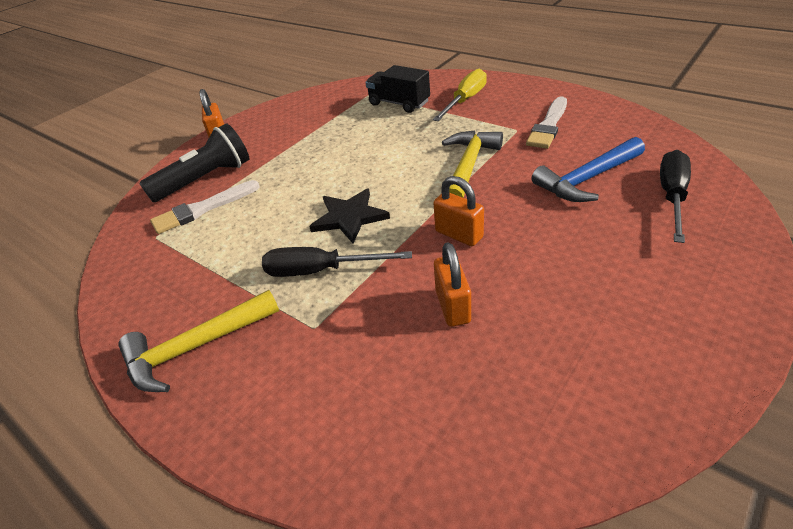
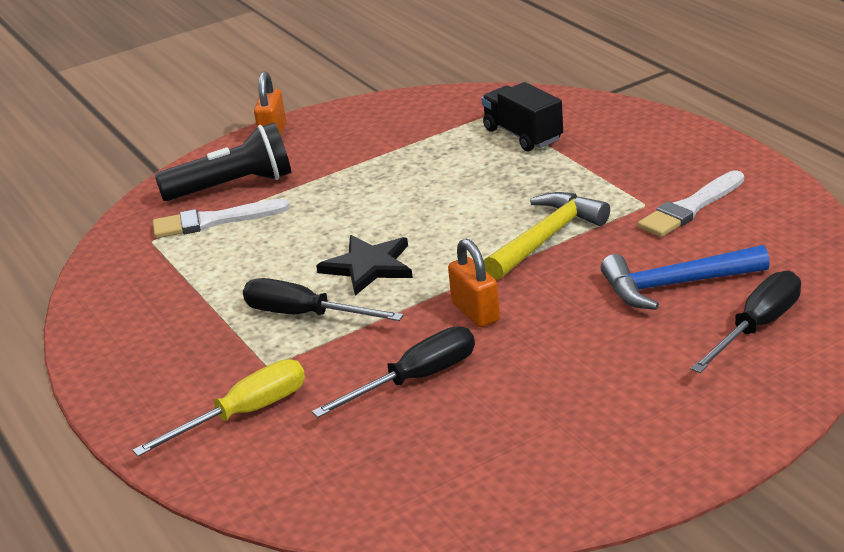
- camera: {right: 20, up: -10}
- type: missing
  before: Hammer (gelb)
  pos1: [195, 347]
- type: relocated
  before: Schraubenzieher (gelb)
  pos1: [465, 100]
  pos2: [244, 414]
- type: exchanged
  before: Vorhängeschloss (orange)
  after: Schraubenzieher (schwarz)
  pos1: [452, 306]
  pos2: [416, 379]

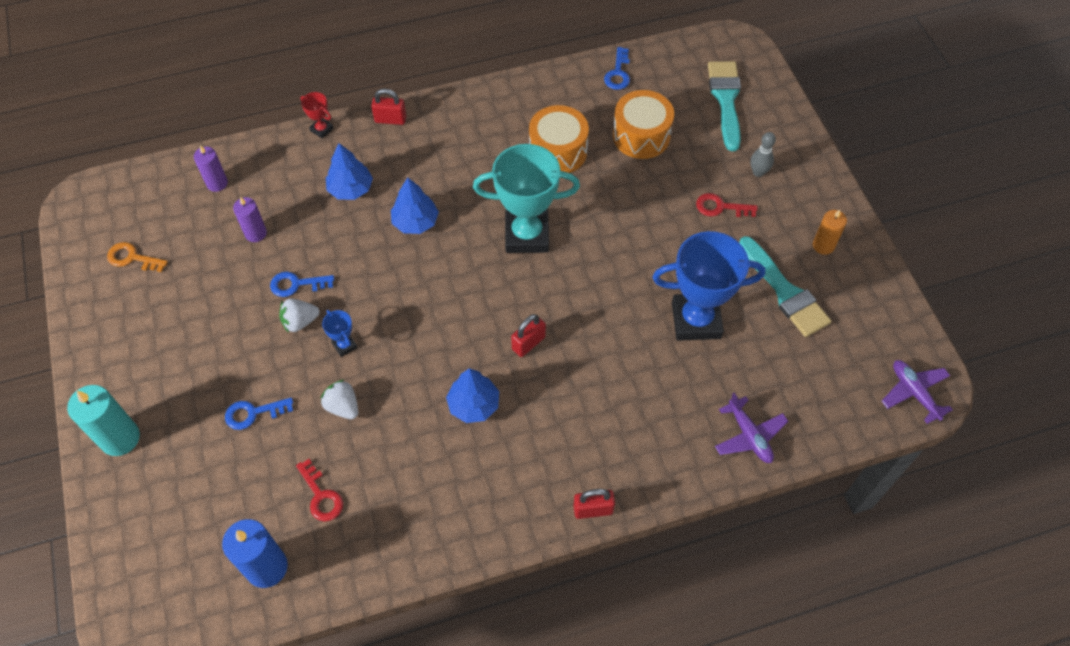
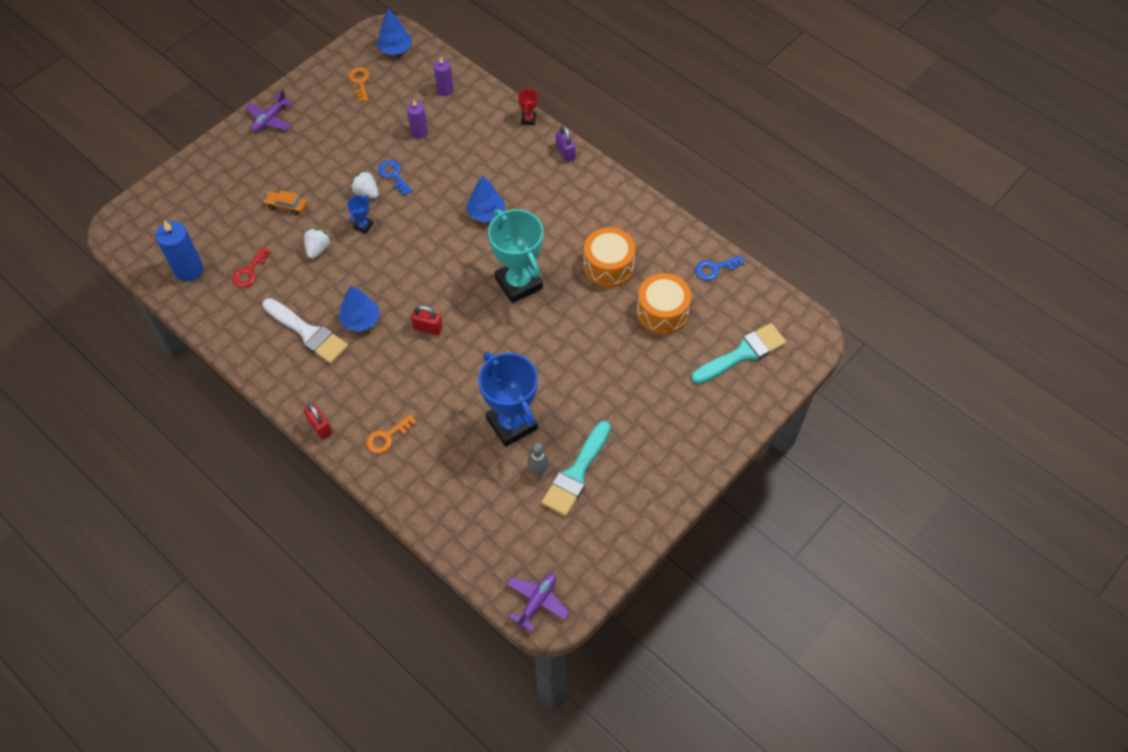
- camera: {right: 60, up: 0}
- type: missing
  before: Kerze (türkis)
  pos1: [120, 438]
- type: exchanged
  before: Schlüssel (blau)
  after: Auto (orange)
  pos1: [253, 413]
  pos2: [286, 206]
- type: relocated
  before: Baum (blau)
  pos1: [350, 189]
  pos2: [395, 49]
- type: colour
  before: Vorhängeschloss (rot)
  after: Vorhängeschloss (lila)
  pos1: [390, 119]
  pos2: [565, 152]
- type: missing
  before: Schlüssel (rot)
  pos1: [720, 207]
- type: relocated
  before: Flugzeug (lila)
  pos1: [749, 436]
  pos2: [270, 119]
- type: relocated
  before: Bowlingkegel (grau)
  pos1: [758, 172]
  pos2: [538, 470]
- type: missing
  before: Kerze (orange)
  pos1: [823, 245]
- type: appeared
  after: Pinsel (weiß)
  pos2: [308, 333]
- type: appeared
  after: Schlüssel (orange)
  pos2: [387, 437]

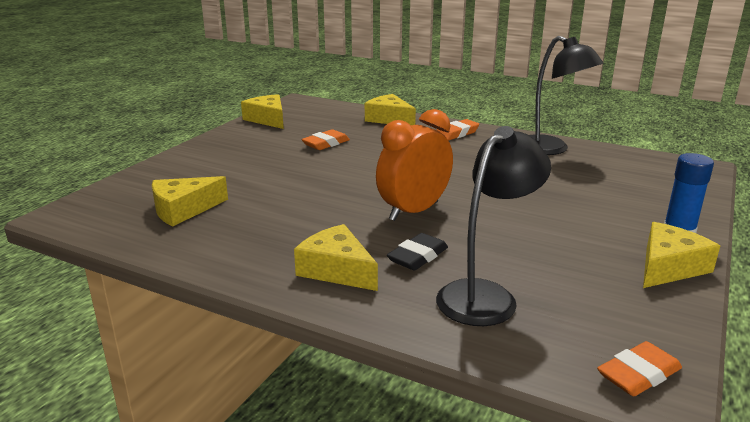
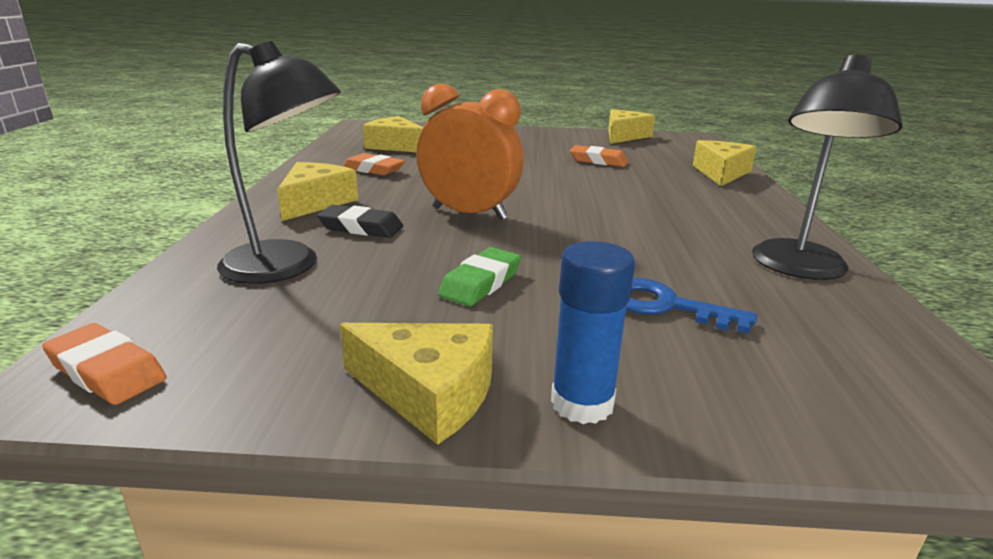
- camera: {right: 65, up: 0}
- type: relocated
  before: Radiergummi (orange)
  pos1: [456, 134]
  pos2: [374, 169]
- type: appeared
  after: Radiergummi (grün)
  pos2: [480, 283]
- type: appeared
  after: Schlüssel (blau)
  pos2: [665, 306]

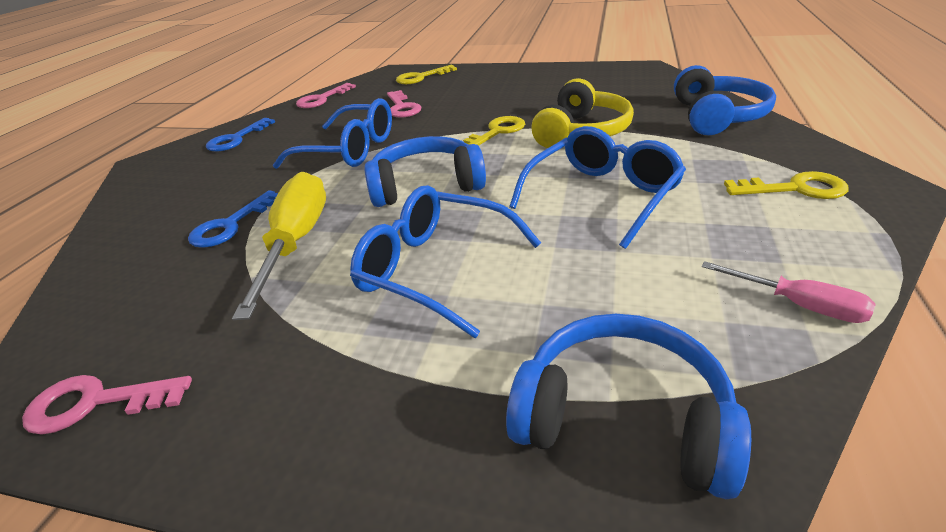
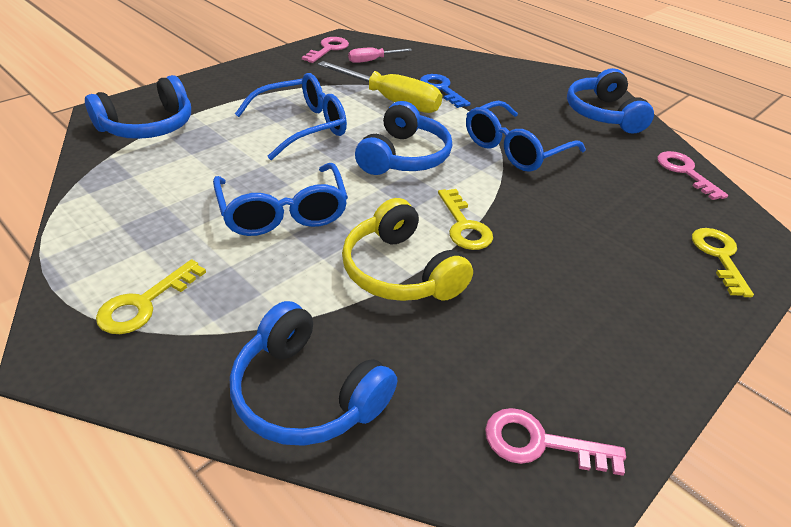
- camera: {right: 115, up: 5}
- type: exchanged
  before: Schlüssel (blau)
  after: Kopfhörer (blau)
  pos1: [236, 139]
  pos2: [603, 114]
- type: relocated
  before: Schlüssel (rosa)
  pos1: [402, 107]
  pos2: [540, 443]
- type: relocated
  before: Schraubenzieher (rosa)
  pos1: [799, 305]
  pos2: [372, 60]

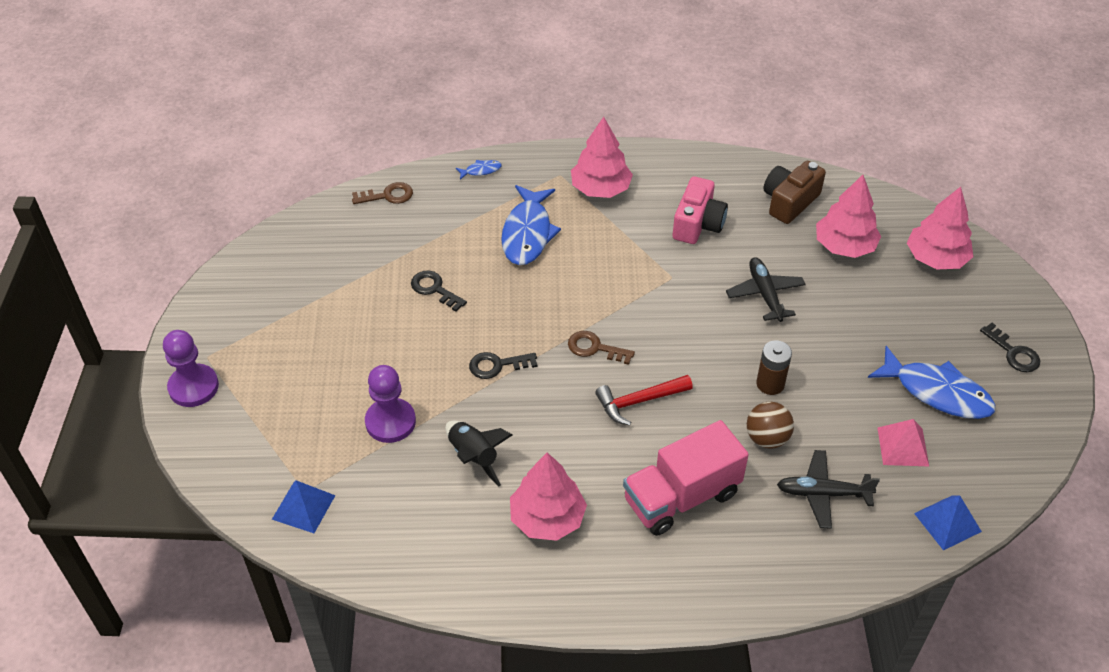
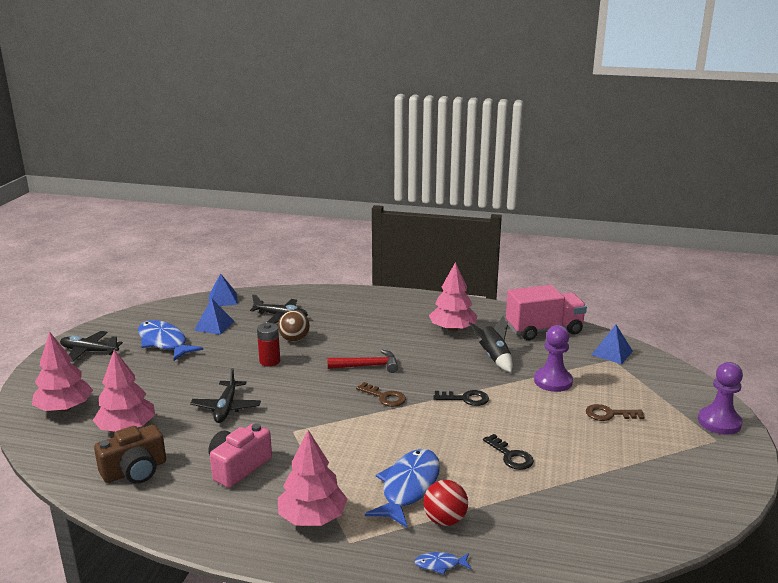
- camera: {right: -165, up: -25}
- type: relocated
  before: Schlüssel (braun)
  pos1: [388, 196]
  pos2: [609, 414]
- type: relocated
  before: Lastwagen (rosa)
  pos1: [681, 497]
  pos2: [544, 330]
- type: colour
  before: Batterie (braun)
  after: Batterie (rot)
  pos1: [770, 384]
  pos2: [269, 361]
- type: colour
  before: Pyramide (rosa)
  after: Pyramide (blau)
  pos1: [902, 446]
  pos2: [214, 325]
- type: exchanged
  before: Schlüssel (schwarz)
  after: Flugzeug (schwarz)
  pos1: [1013, 353]
  pos2: [89, 351]
- type: appeared
  after: Ball (rot)
  pos2: [445, 520]

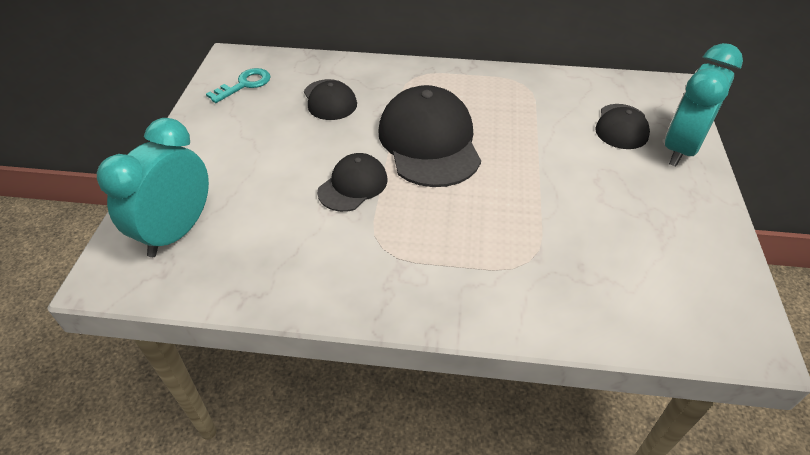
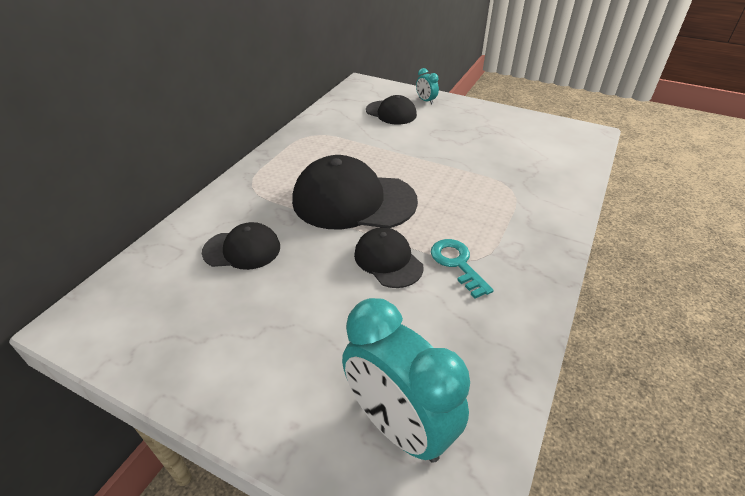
- camera: {right: -70, up: -5}
- type: relocated
  before: Schlüssel (türkis)
  pos1: [245, 84]
  pos2: [457, 263]
- type: size
  before: Wecker (türkis)
  pos1: [681, 149]
  pos2: [426, 101]
  scale: 0.43

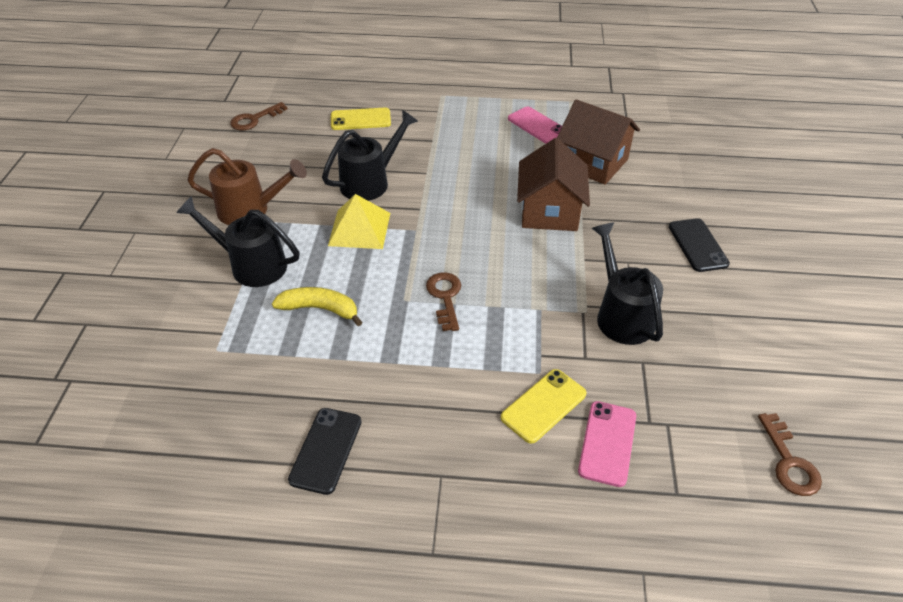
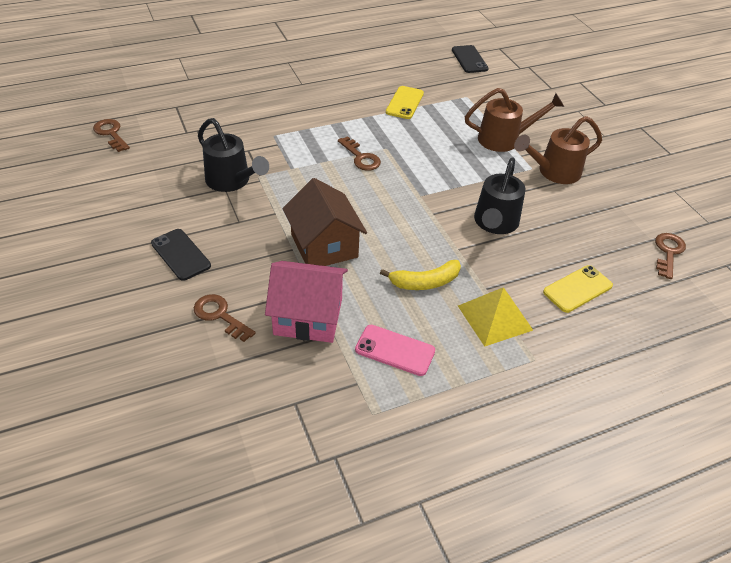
- camera: {right: 150, up: 0}
- type: colour
  before: Gießkanne (schwarz)
  after: Gießkanne (braun)
  pos1: [251, 265]
  pos2: [504, 139]
- type: relocated
  before: Banane (gelb)
  pos1: [320, 309]
  pos2: [425, 282]
- type: relocated
  before: Handy (schwarz)
  pos1: [326, 450]
  pos2: [469, 59]
- type: relocated
  before: Pyramide (gelb)
  pos1: [359, 229]
  pos2: [495, 318]
- type: relocated
  before: Handy (gelb)
  pos1: [543, 406]
  pos2: [404, 103]
- type: colour
  before: Haus (braun)
  after: Haus (rosa)
  pos1: [593, 163]
  pos2: [308, 317]
- type: missing
  before: Handy (rosa)
  pos1: [607, 443]
- type: appeared
  after: Schlüssel (braun)
  pos2: [220, 316]

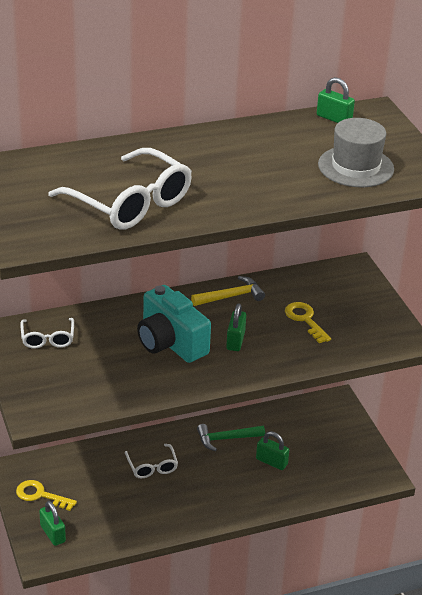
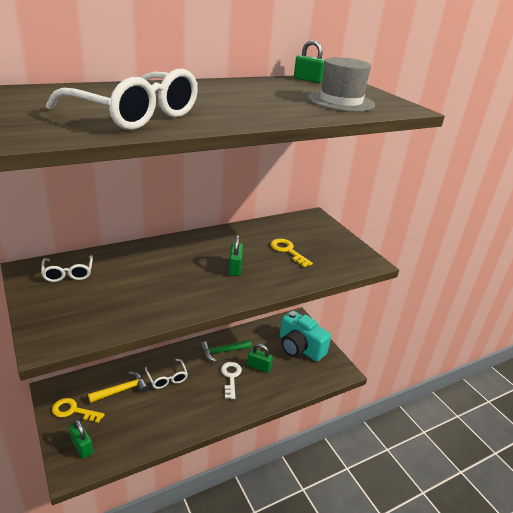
- camera: {right: -10, up: -5}
- type: relocated
  before: Kamera (türkis)
  pos1: [170, 342]
  pos2: [300, 348]
- type: relocated
  before: Hammer (gelb)
  pos1: [231, 296]
  pos2: [122, 390]
- type: appeared
  after: Schlüssel (weiß)
  pos2: [231, 377]

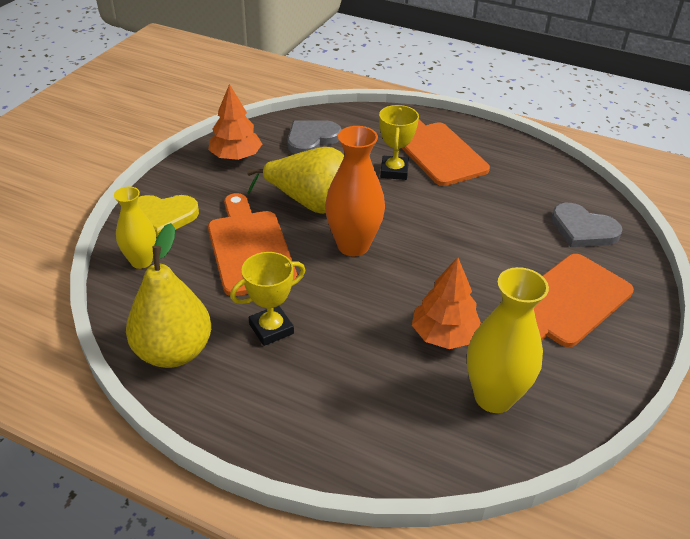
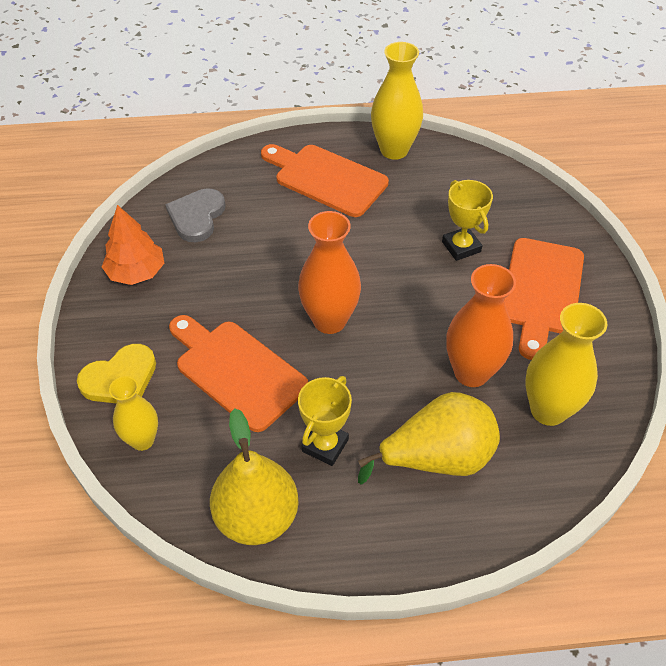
- camera: {right: -30, up: 10}
- type: relocated
  before: Birne (gelb)
  pos1: [311, 204]
  pos2: [437, 458]
- type: relocated
  before: Pokal (gelb)
  pos1: [394, 171]
  pos2: [461, 247]
- type: exchanged
  before: Baum (orange)
  after: Vase (orange)
  pos1: [444, 335]
  pos2: [471, 372]
- type: missing
  before: Herz (grau)
  pos1: [583, 229]
- type: appeared
  after: Vase (gelb)
  pos2: [394, 150]

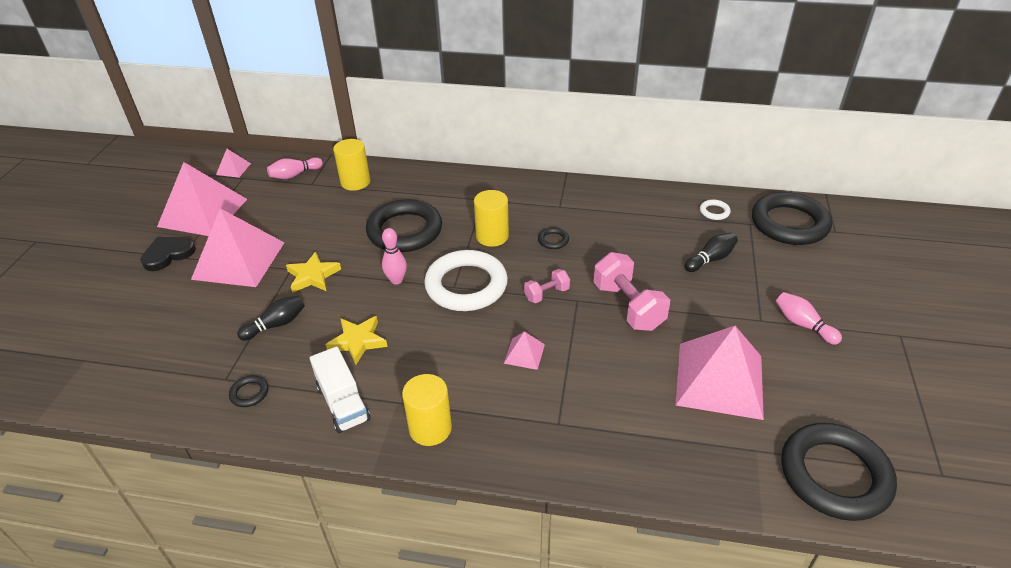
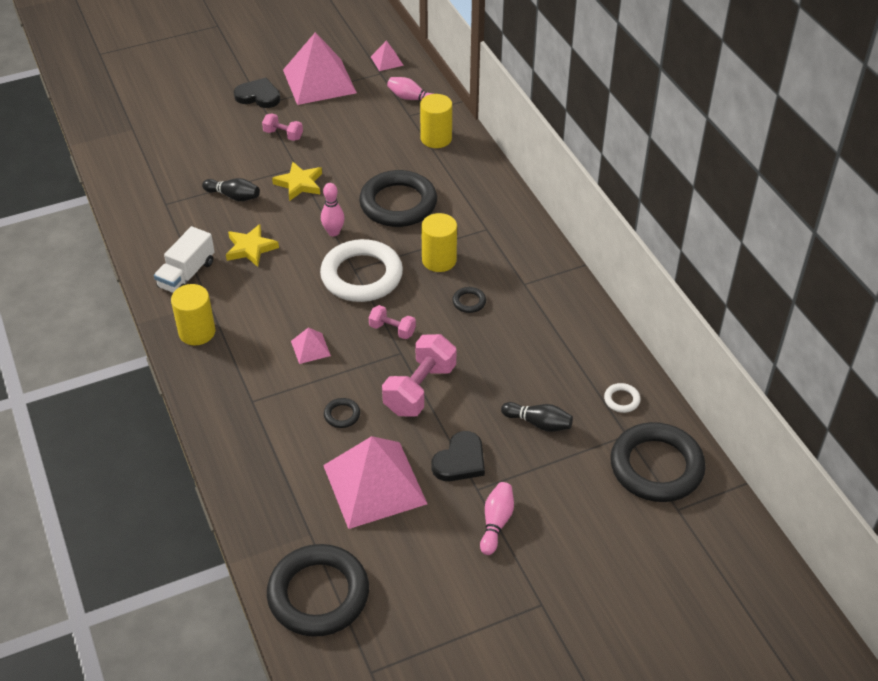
- camera: {right: 55, up: 5}
- type: exchanged
  before: Pyramide (rosa)
  after: Hantel (rosa)
  pos1: [239, 260]
  pos2: [283, 135]
- type: relocated
  before: Ring (schwarz)
  pos1: [249, 393]
  pos2: [342, 415]
- type: appeared
  after: Herz (schwarz)
  pos2: [460, 460]

